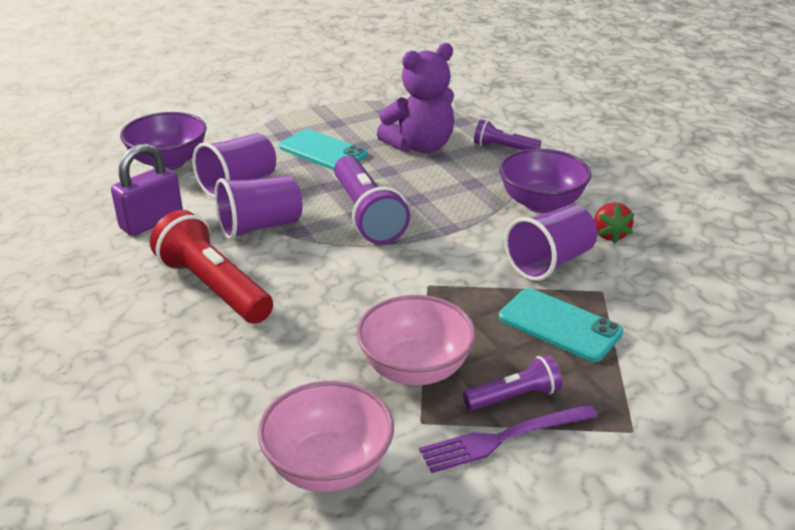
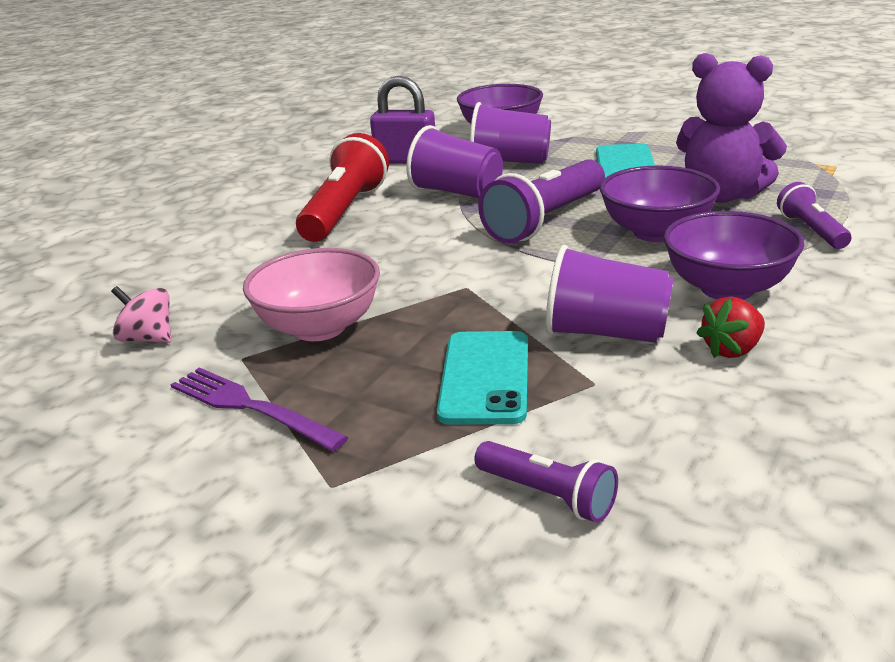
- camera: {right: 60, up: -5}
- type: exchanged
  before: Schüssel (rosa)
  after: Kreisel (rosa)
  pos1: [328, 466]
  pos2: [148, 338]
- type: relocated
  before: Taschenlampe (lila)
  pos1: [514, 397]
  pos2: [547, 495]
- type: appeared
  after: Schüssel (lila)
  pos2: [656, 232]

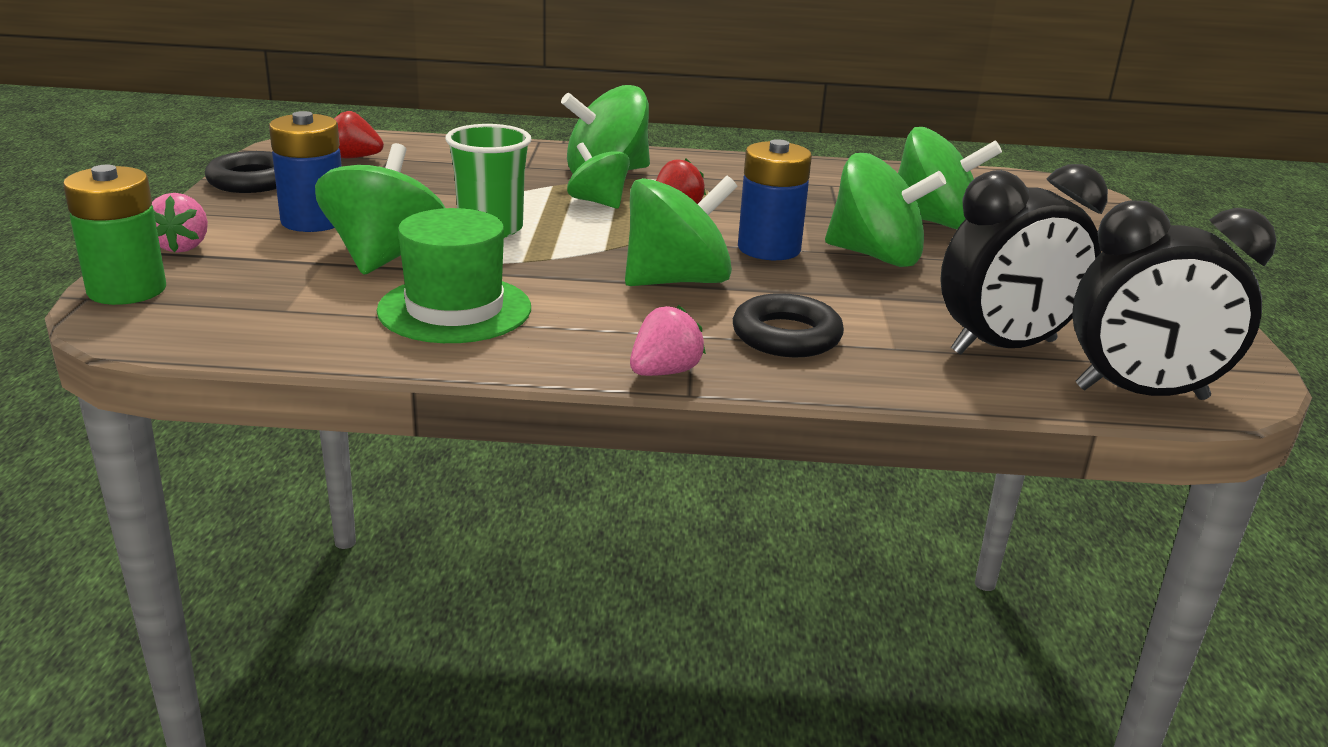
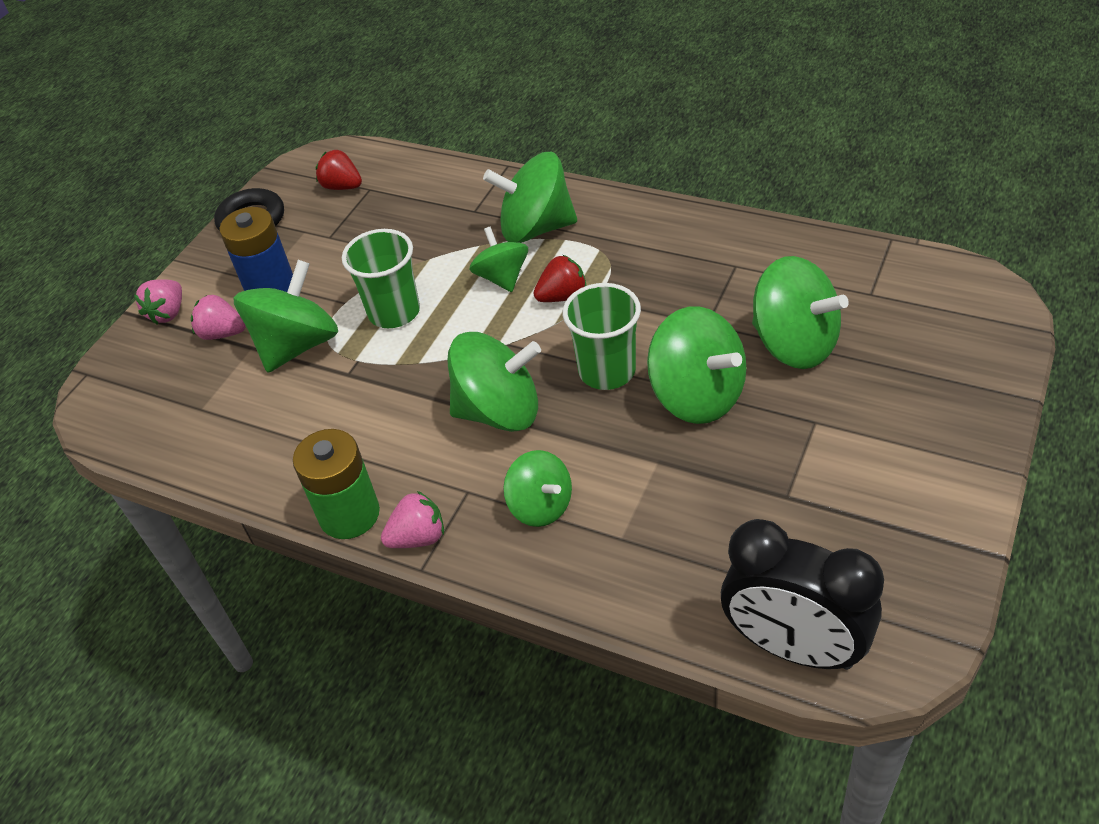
- camera: {right: 30, up: 20}
- type: relocated
  before: Batterie (grün)
  pos1: [127, 290]
  pos2: [349, 514]
- type: missing
  before: Hut (grün)
  pos1: [454, 309]
- type: exchanged
  before: Ring (schwarz)
  after: Kreisel (grün)
  pos1: [786, 336]
  pos2: [541, 506]
- type: exchanged
  before: Batterie (blau)
  after: Becher (grün)
  pos1: [769, 249]
  pos2: [607, 371]
- type: missing
  before: Wecker (schwarz)
  pos1: [1004, 347]
- type: appeared
  after: Erdbeere (rosa)
  pos2: [222, 333]

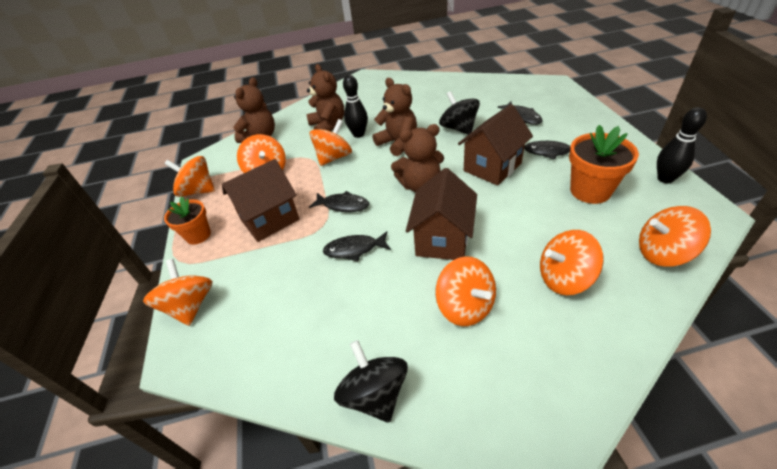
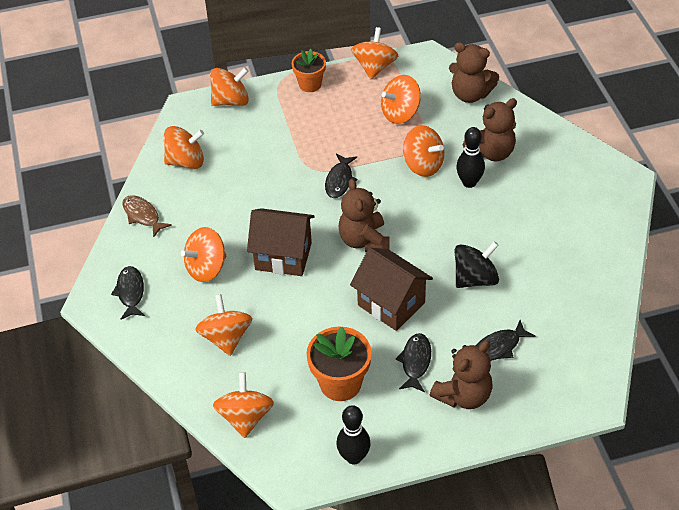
- camera: {right: 85, up: 5}
- type: missing
  before: Haus (braun)
  pos1: [270, 219]
- type: relocated
  before: Fisch (schwarz)
  pos1: [354, 249]
  pos2: [130, 292]
- type: exchanged
  before: Kreisel (schwarz)
  after: Fisch (braun)
  pos1: [375, 394]
  pos2: [143, 215]
- type: relocated
  before: Teddybär (braun)
  pos1: [398, 143]
  pos2: [463, 395]
- type: appeared
  after: Kreisel (orange)
  pos2: [186, 161]

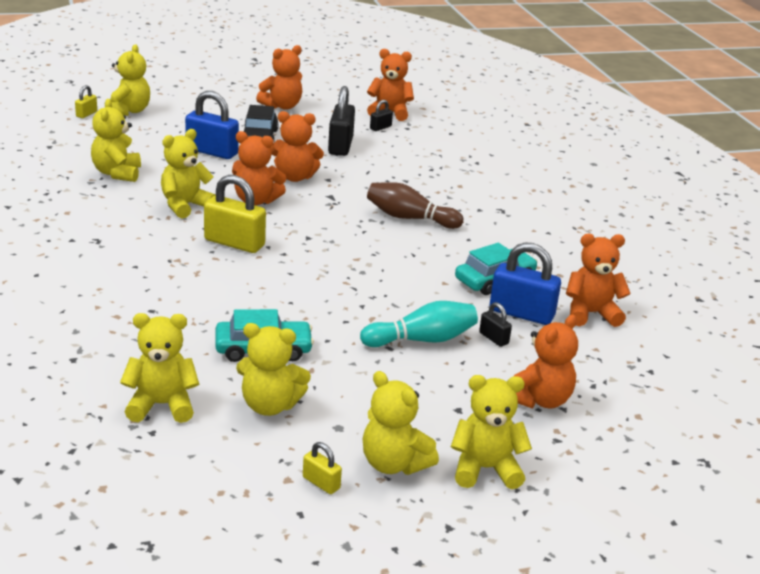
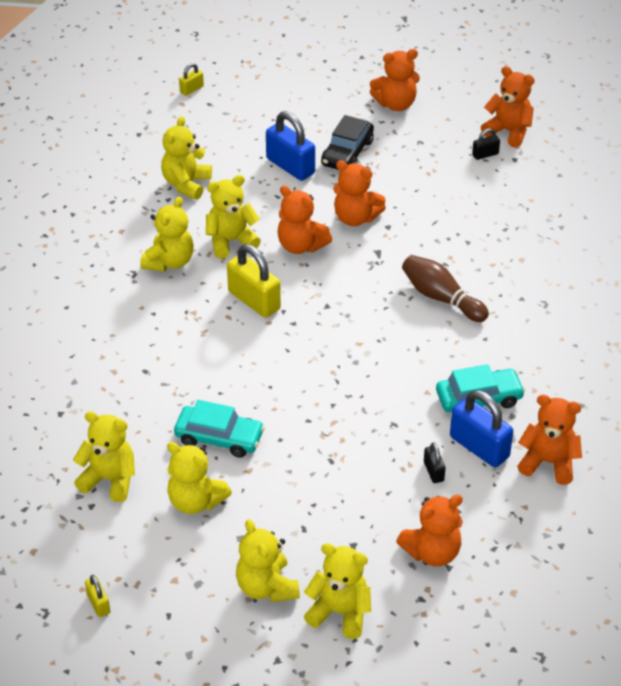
- camera: {right: 25, up: 15}
- type: relocated
  before: Teddybär (gelb)
  pos1: [128, 111]
  pos2: [169, 262]
- type: relocated
  before: Vorhängeschloss (gelb)
  pos1: [321, 483]
  pos2: [98, 604]
- type: missing
  before: Vorhängeschloss (schwarz)
  pos1: [340, 146]
- type: missing
  before: Bowlingkegel (türkis)
  pos1: [422, 340]

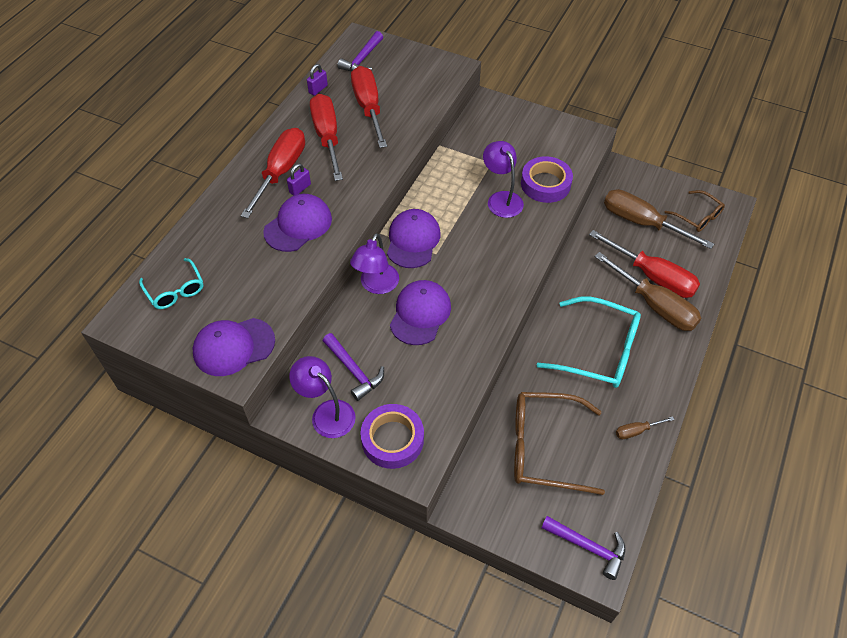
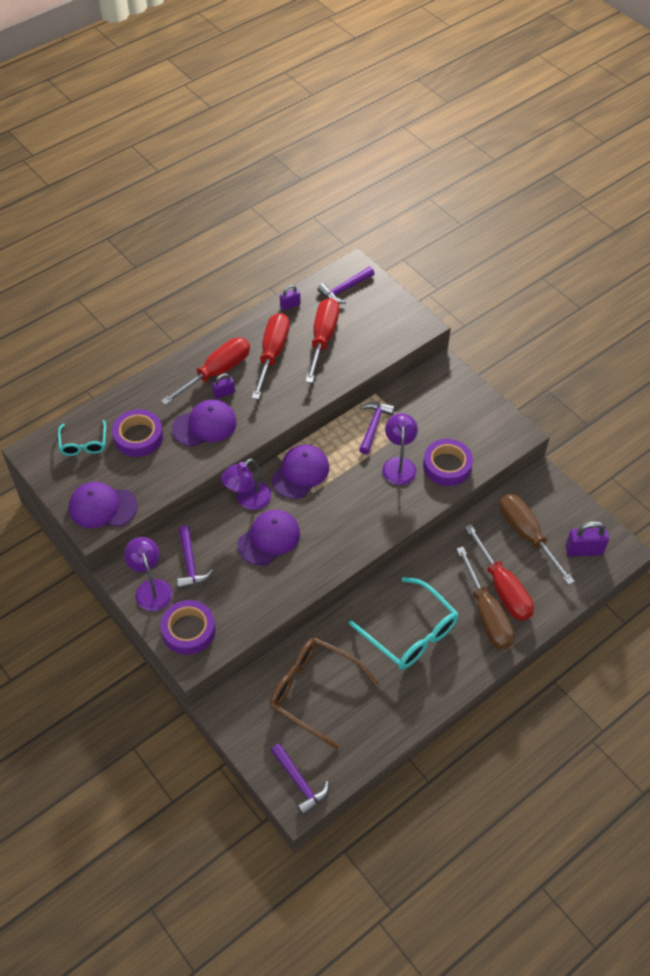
- camera: {right: 25, up: 0}
- type: missing
  before: Schraubenzieher (braun)
  pos1: [637, 431]
- type: exchanged
  before: Brille (braun)
  after: Vorhängeschloss (lila)
  pos1: [697, 216]
  pos2: [584, 550]
- type: appeared
  after: Klebeband (lila)
  pos2: [138, 437]
- type: appeared
  after: Hammer (lila)
  pos2: [373, 426]

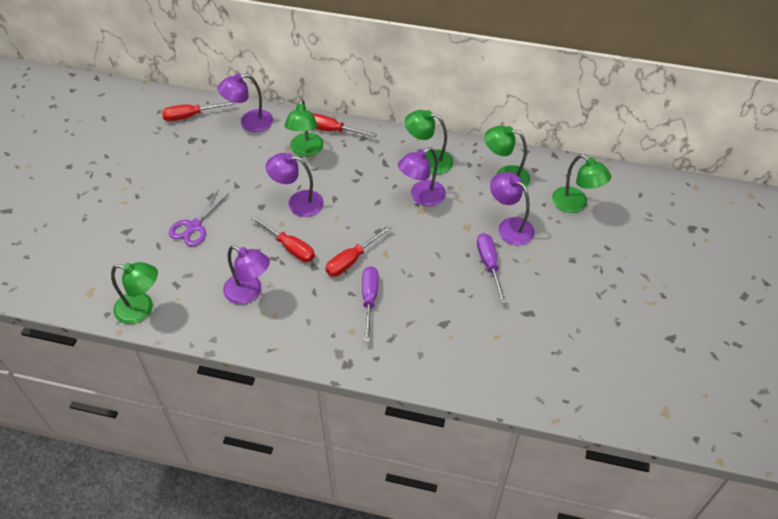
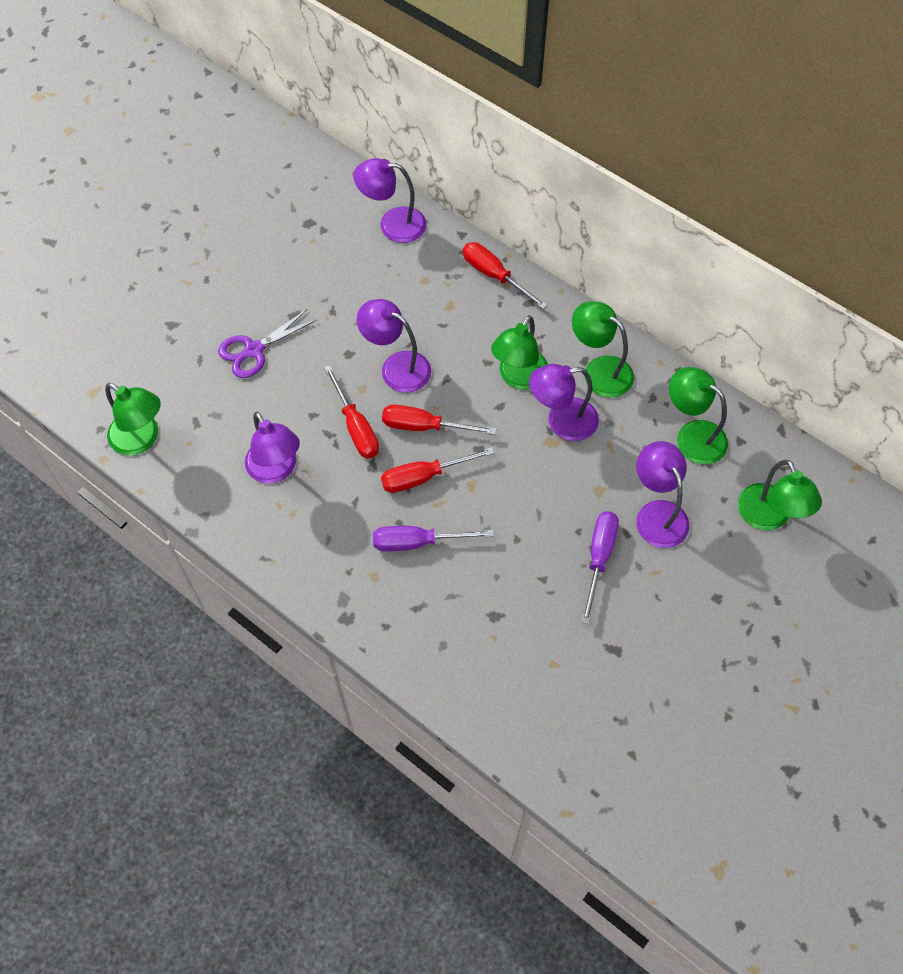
- camera: {right: 25, up: 10}
- type: relocated
  before: Schraubenzieher (rot)
  pos1: [191, 116]
  pos2: [424, 426]
- type: relocated
  before: Lampe (grün)
  pos1: [306, 150]
  pos2: [518, 378]
- type: spun
  before: Schraubenzieher (lila)
  pos1: [369, 300]
  pos2: [418, 542]
  turn: -120

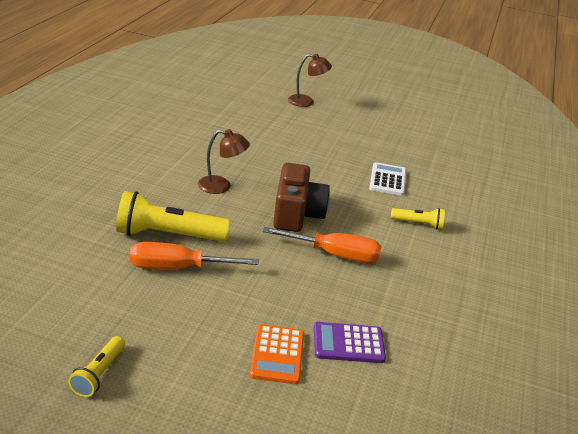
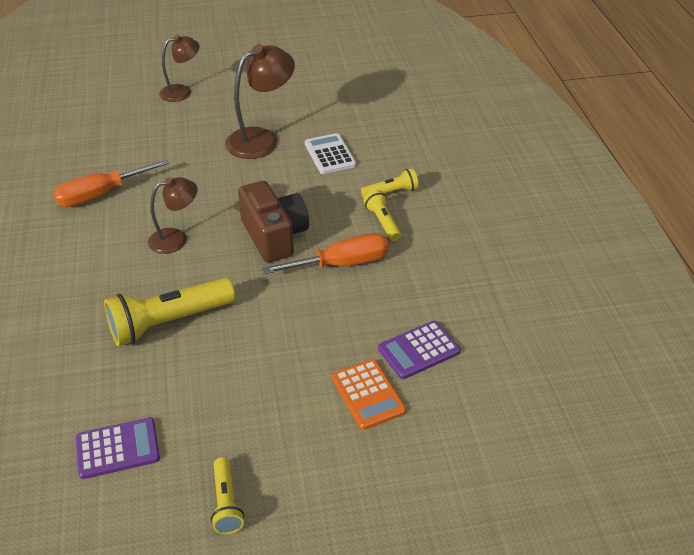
- camera: {right: -25, up: 10}
- type: relocated
  before: Schraubenzieher (orange)
  pos1: [177, 268]
  pos2: [100, 195]
- type: appeared
  after: Taschenrechner (lila)
  pos2: [118, 448]
- type: appeared
  after: Lampe (braun)
  pos2: [261, 139]
- type: appeared
  after: Taschenlampe (gelb)
  pos2: [383, 222]

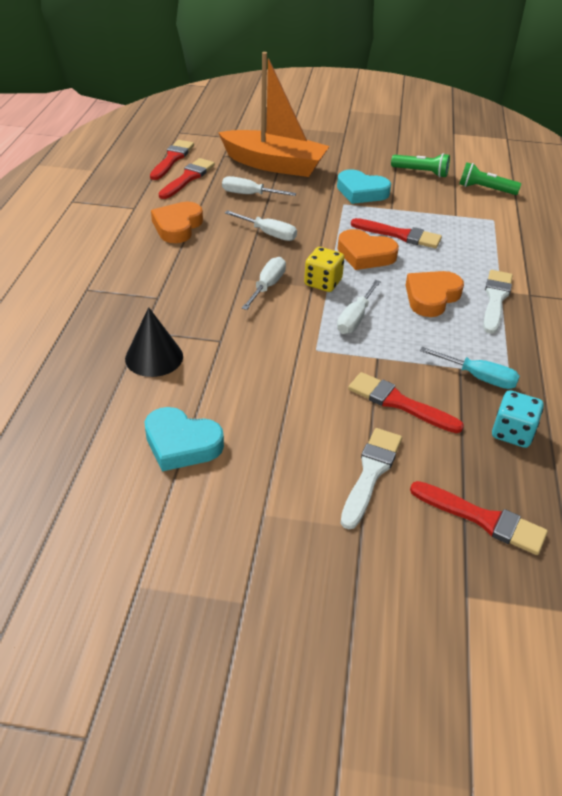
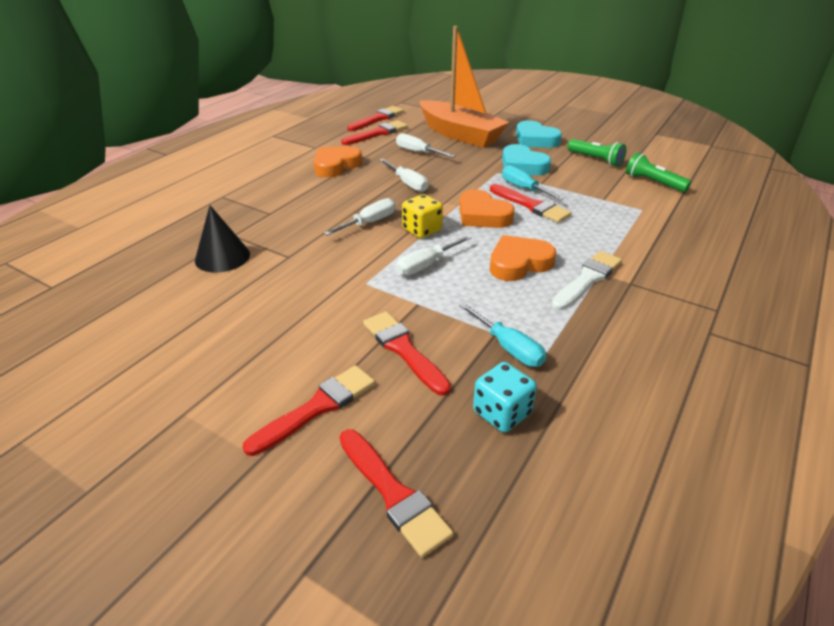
- camera: {right: 25, up: -5}
- type: relocated
  before: Herz (türkis)
  pos1: [181, 444]
  pos2: [535, 140]
- type: colour
  before: Pinsel (weiß)
  after: Pinsel (rot)
  pos1: [370, 474]
  pos2: [316, 408]
- type: appeared
  after: Schraubenzieher (türkis)
  pos2: [524, 189]

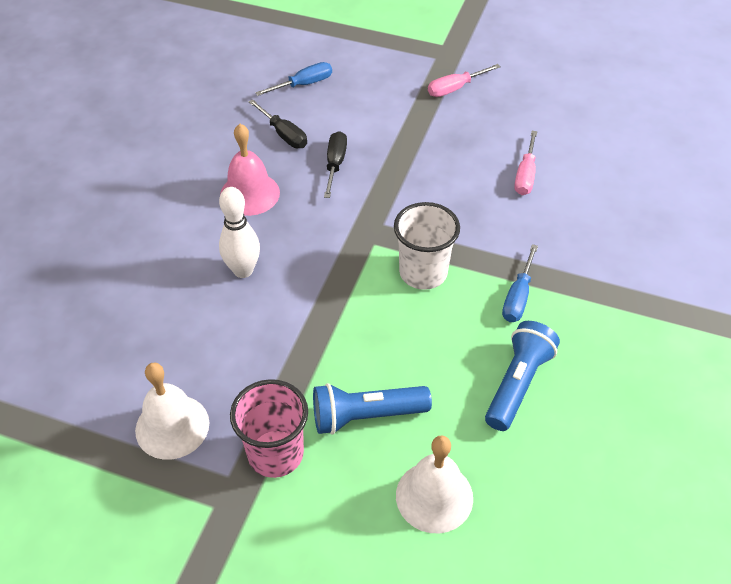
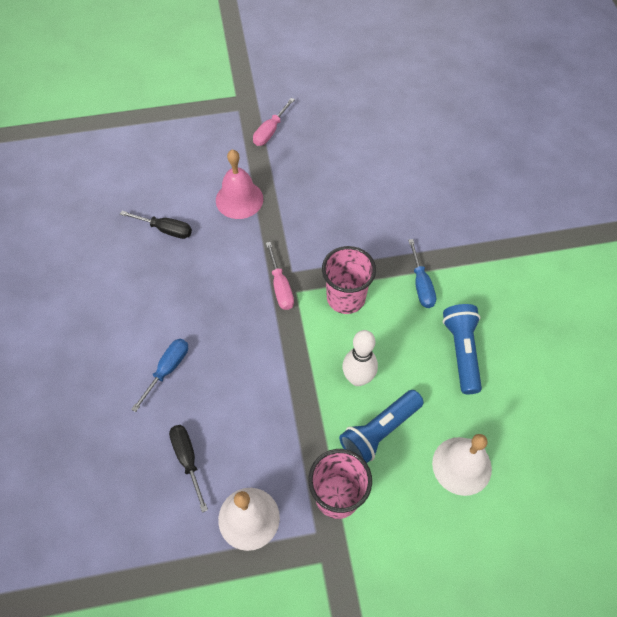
- camera: {right: -30, up: 10}
- type: relocated
  before: Bowlingkegel (weiß)
  pos1: [243, 270]
  pos2: [358, 378]
- type: relocated
  before: Glocke (rosa)
  pos1: [250, 193]
  pos2: [239, 199]
- type: relocated
  before: Schraubenzieher (blau)
  pos1: [304, 84]
  pos2: [168, 369]
- type: relocated
  before: Schraubenzieher (schwarz)
  pos1: [335, 164]
  pos2: [187, 459]
- type: colour
  before: Becher (weiß)
  after: Becher (rosa)
  pos1: [423, 273]
  pos2: [346, 298]
- type: relocated
  before: Schraubenzieher (rosa)
  pos1: [525, 176]
  pos2: [280, 287]

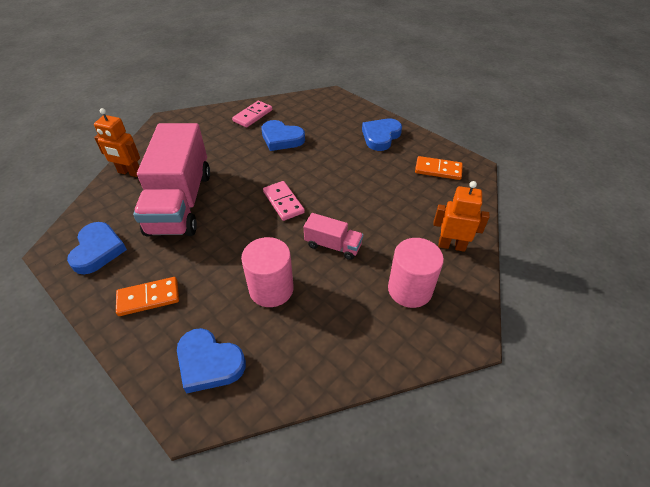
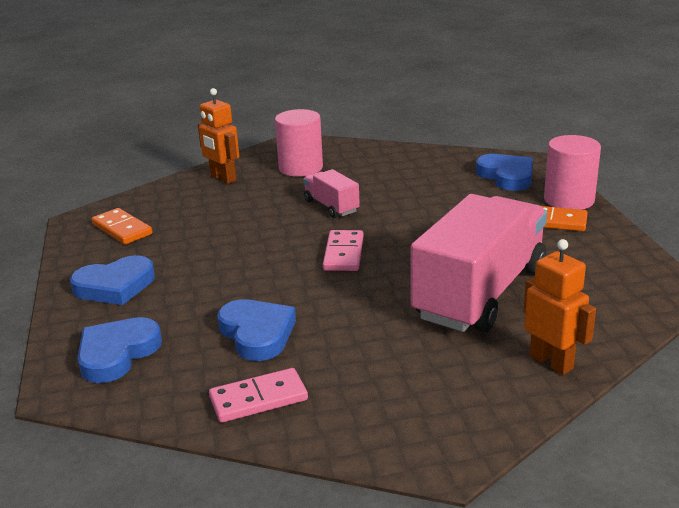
- camera: {right: -145, up: -20}
- type: relocated
  before: Herz (blau)
  pos1: [98, 250]
  pos2: [117, 354]
- type: relocated
  before: Vollzylinder (rosa)
  pos1: [271, 289]
  pos2: [569, 200]

